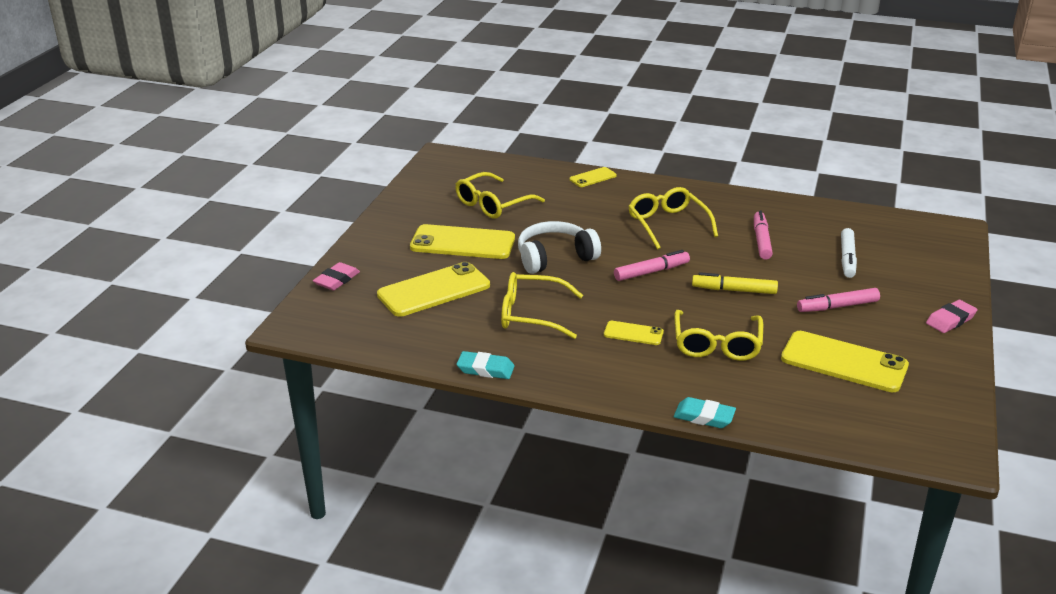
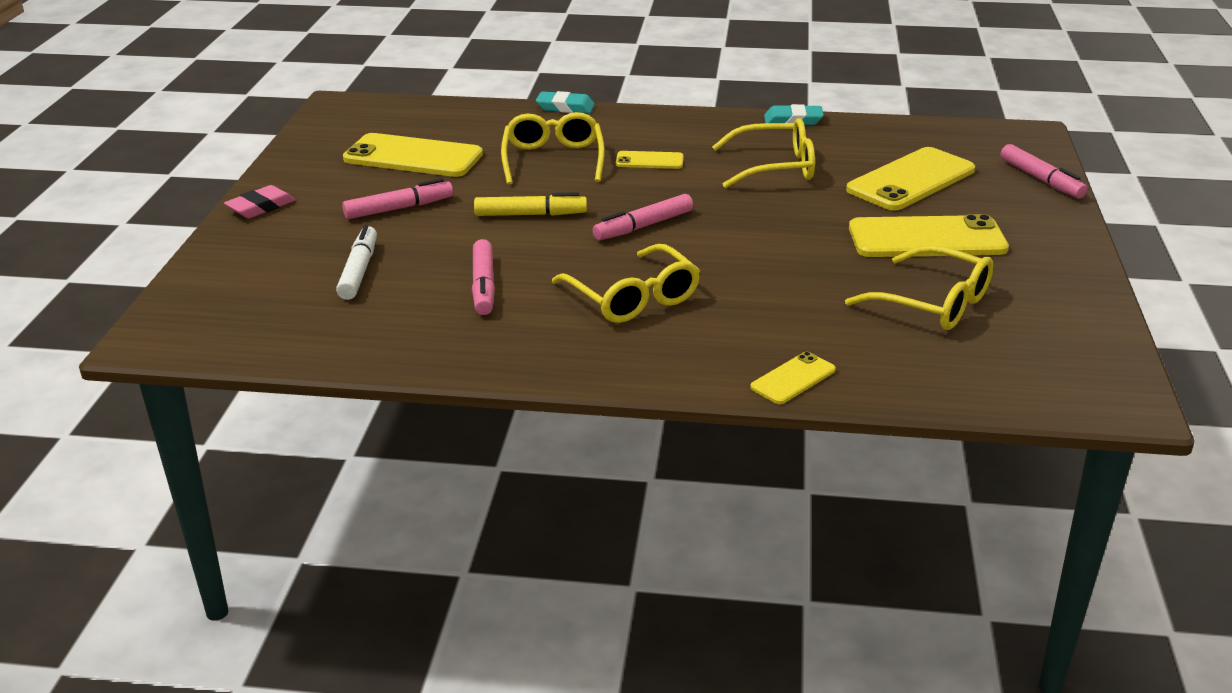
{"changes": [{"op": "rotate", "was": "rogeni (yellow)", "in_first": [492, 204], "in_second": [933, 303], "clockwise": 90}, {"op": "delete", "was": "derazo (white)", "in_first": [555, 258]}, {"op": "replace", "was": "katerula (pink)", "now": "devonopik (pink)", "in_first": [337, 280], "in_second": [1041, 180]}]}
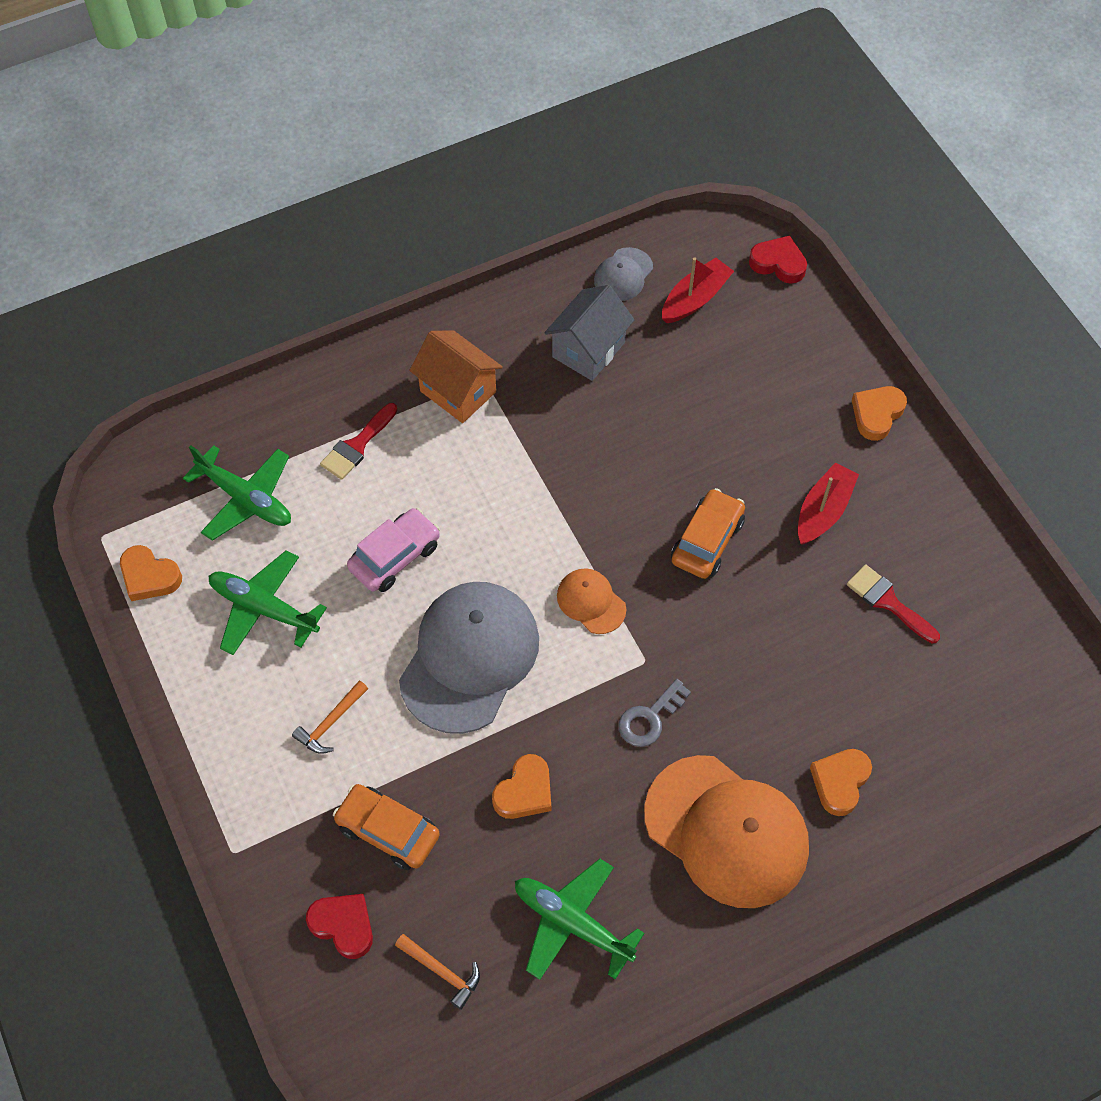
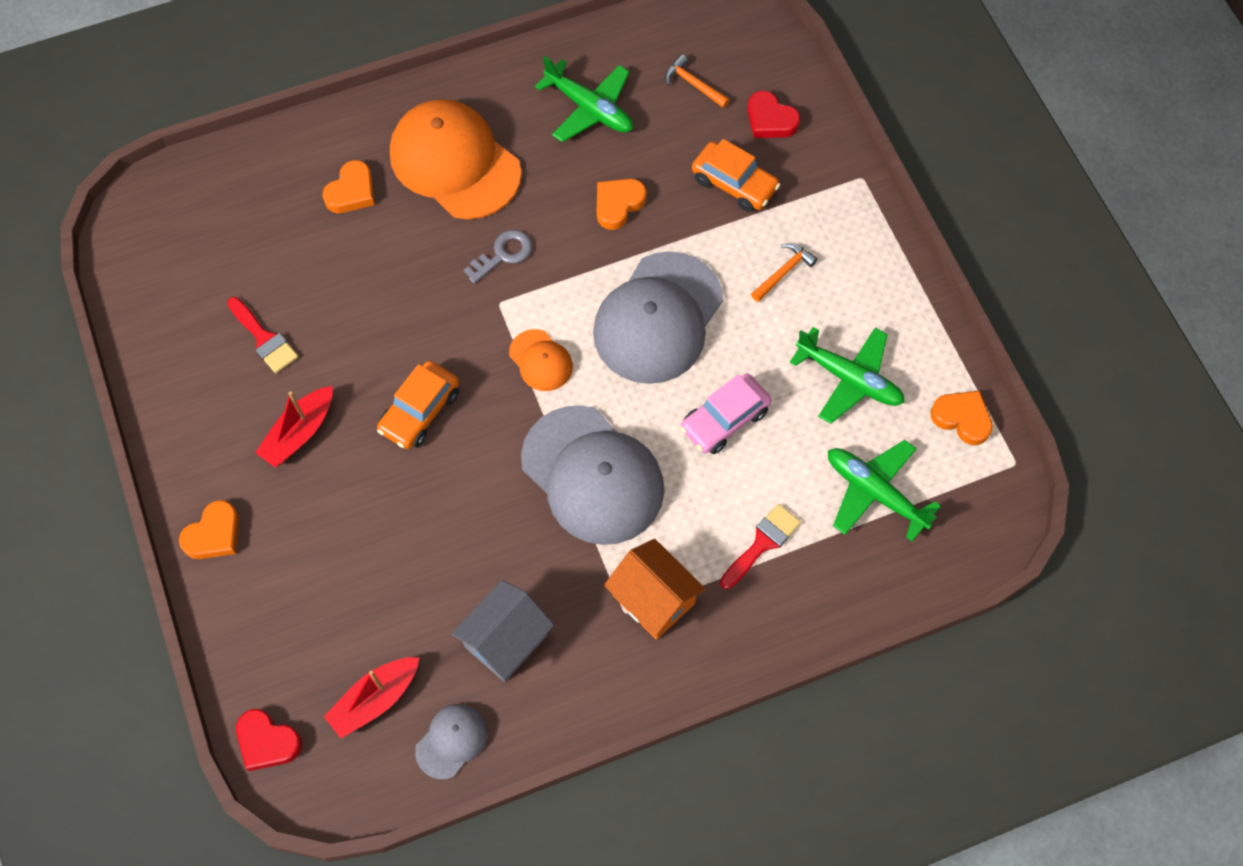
{"changes": [{"op": "insert", "now": "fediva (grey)", "in_second": [592, 475]}]}
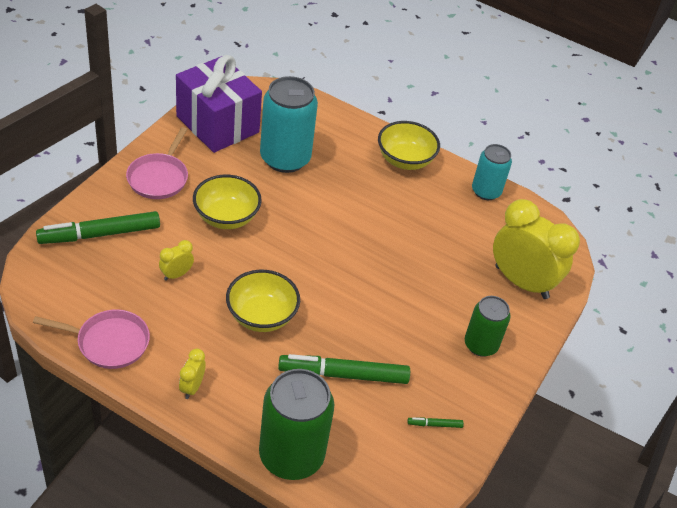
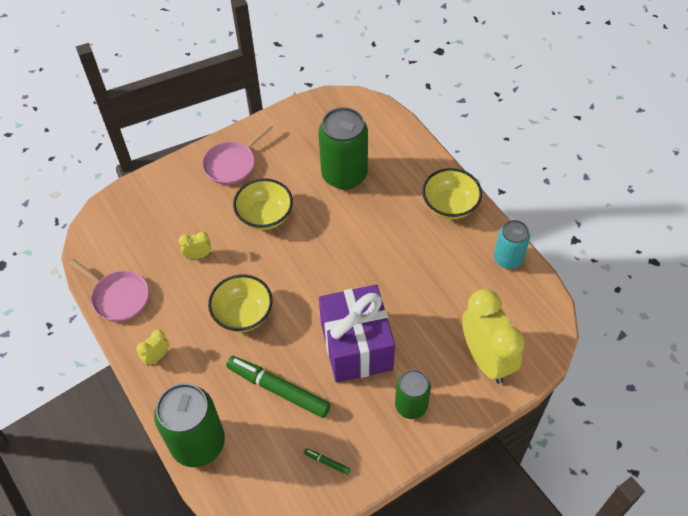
{"changes": [{"op": "move", "was": "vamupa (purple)", "in_first": [217, 124], "in_second": [356, 346]}, {"op": "recolor", "was": "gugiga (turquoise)", "now": "gugiga (green)", "in_first": [285, 158], "in_second": [344, 174]}, {"op": "delete", "was": "devonopik (green)", "in_first": [100, 234]}]}
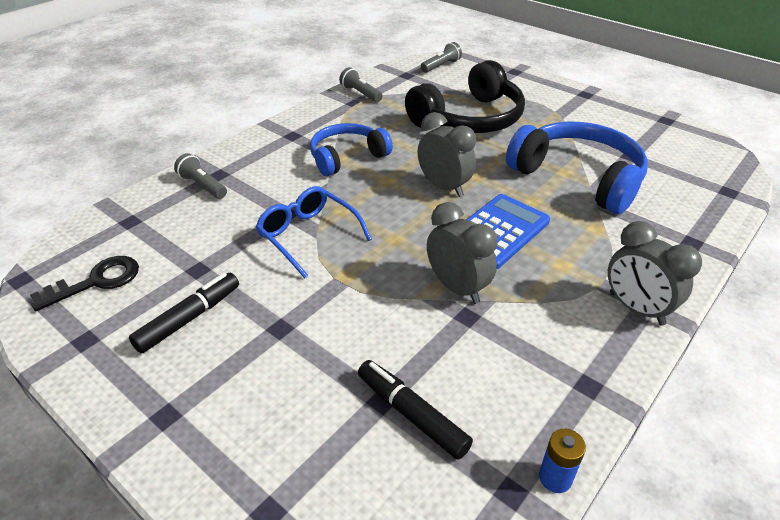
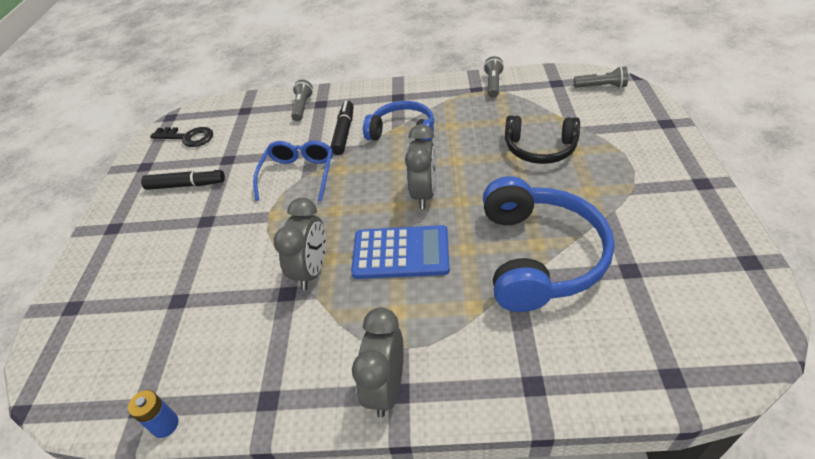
{"changes": [{"op": "resize", "was": "derazo (black)", "in_first": [469, 119], "in_second": [540, 149], "ratio": 0.63}, {"op": "move", "was": "devonopik (black)", "in_first": [411, 414], "in_second": [344, 132]}]}
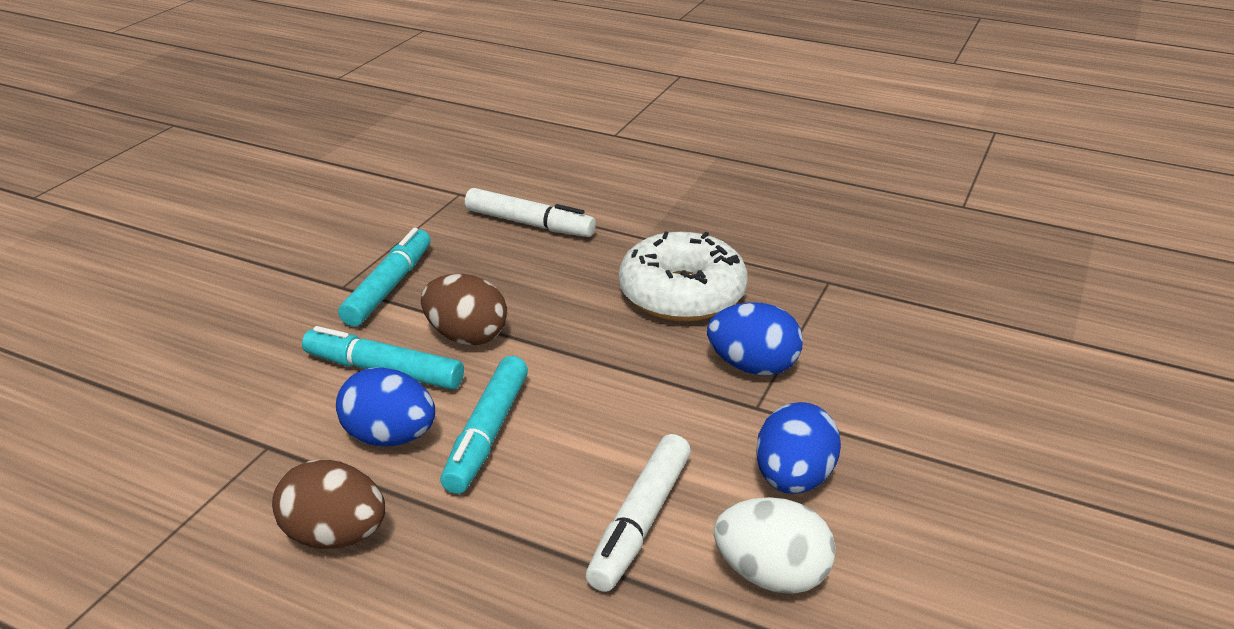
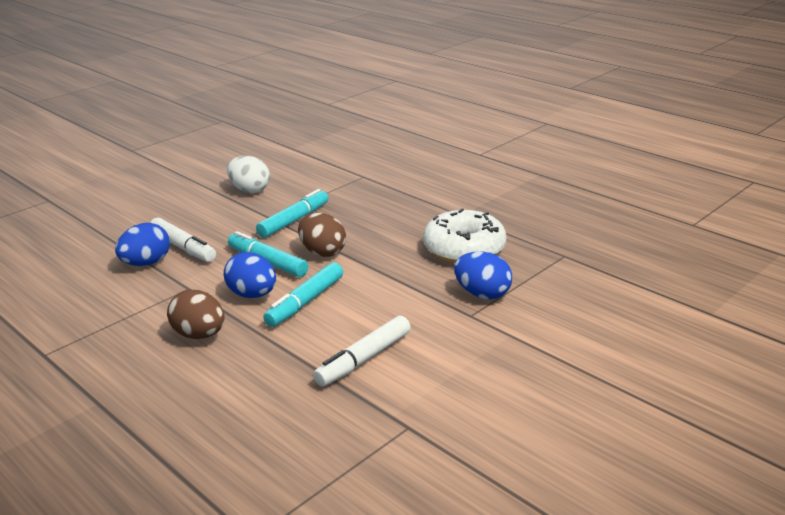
{"changes": [{"op": "move", "was": "devonopik (white)", "in_first": [529, 224], "in_second": [183, 247]}, {"op": "move", "was": "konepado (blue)", "in_first": [793, 479], "in_second": [146, 263]}, {"op": "move", "was": "konepado (white)", "in_first": [771, 575], "in_second": [250, 190]}]}
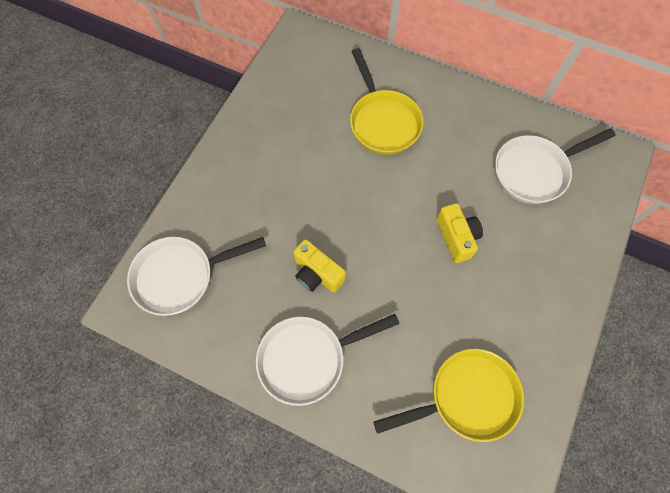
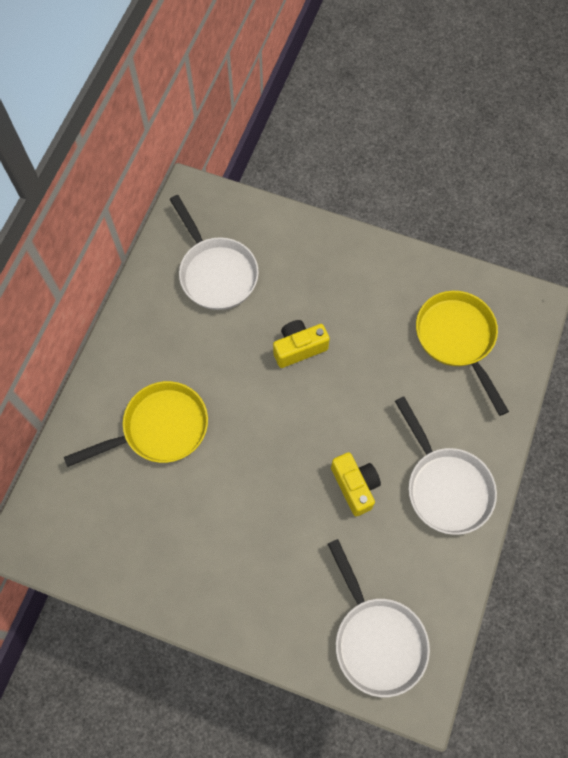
{"changes": [{"op": "rotate", "was": "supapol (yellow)", "in_first": [317, 274], "in_second": [355, 486], "clockwise": -60}]}
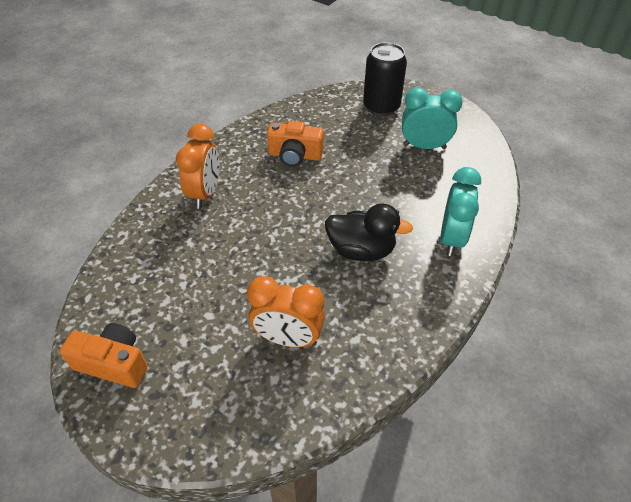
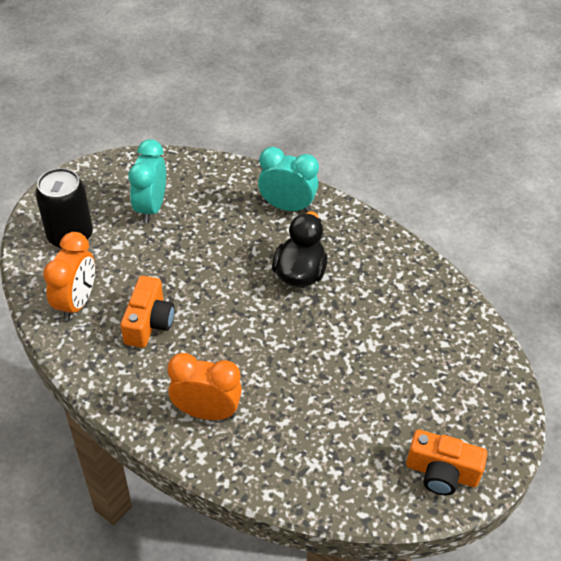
{"changes": [{"op": "move", "was": "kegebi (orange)", "in_first": [288, 339], "in_second": [77, 302]}, {"op": "rotate", "was": "supapol (orange)", "in_first": [113, 363], "in_second": [441, 472], "clockwise": -90}]}
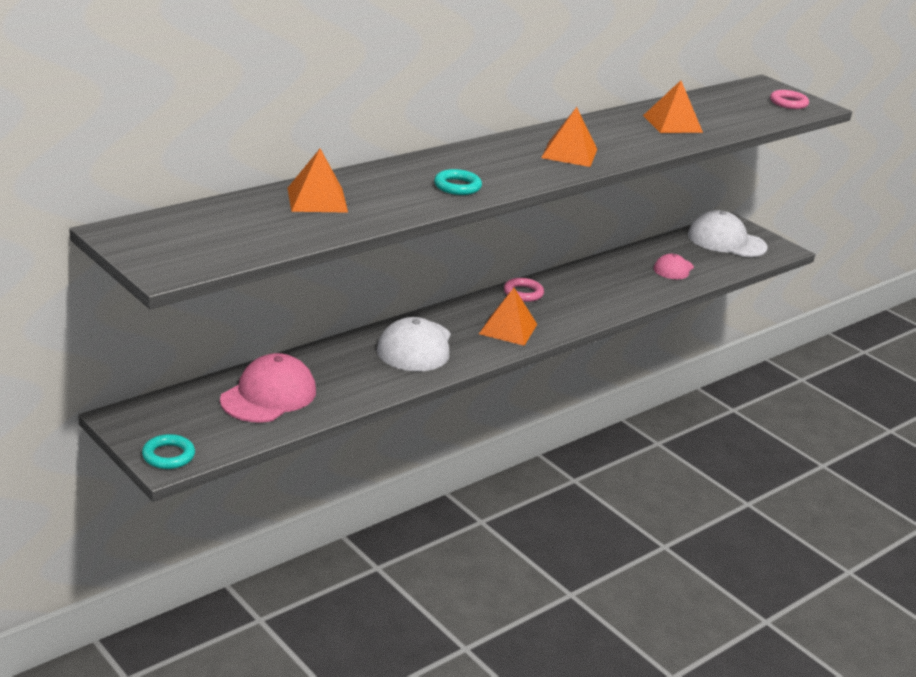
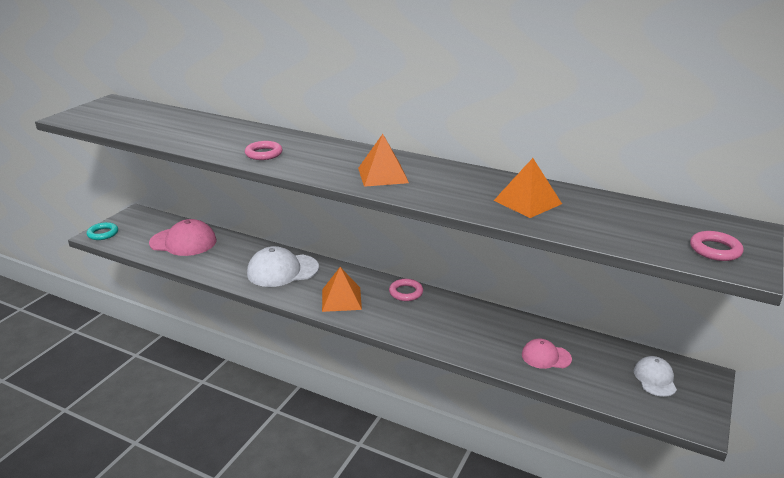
{"changes": [{"op": "delete", "was": "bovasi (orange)", "in_first": [317, 200]}, {"op": "recolor", "was": "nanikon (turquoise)", "now": "nanikon (pink)", "in_first": [457, 186], "in_second": [264, 154]}, {"op": "resize", "was": "fediva (white)", "in_first": [726, 241], "in_second": [655, 378], "ratio": 0.57}]}
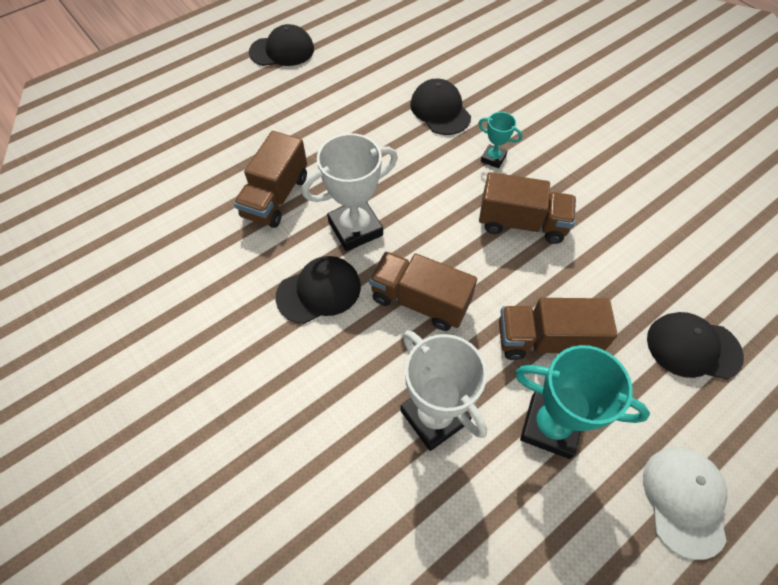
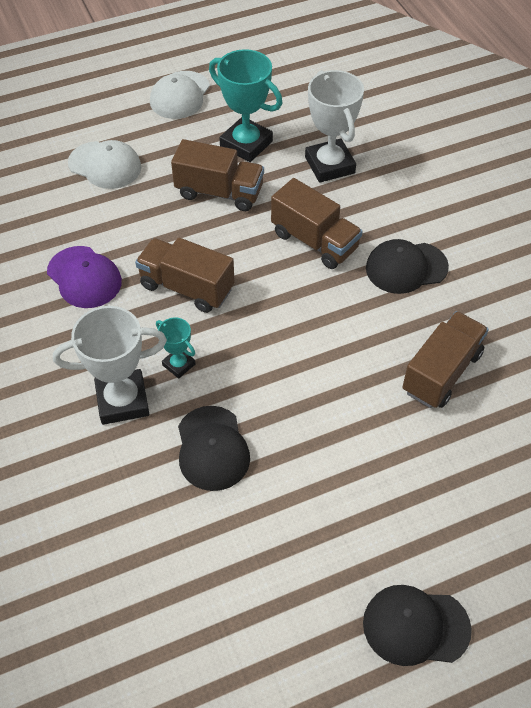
{"changes": [{"op": "move", "was": "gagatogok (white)", "in_first": [355, 228], "in_second": [122, 401]}, {"op": "recolor", "was": "fediva (black)", "now": "fediva (white)", "in_first": [693, 347], "in_second": [105, 165]}, {"op": "insert", "now": "fediva (purple)", "in_second": [84, 277]}]}
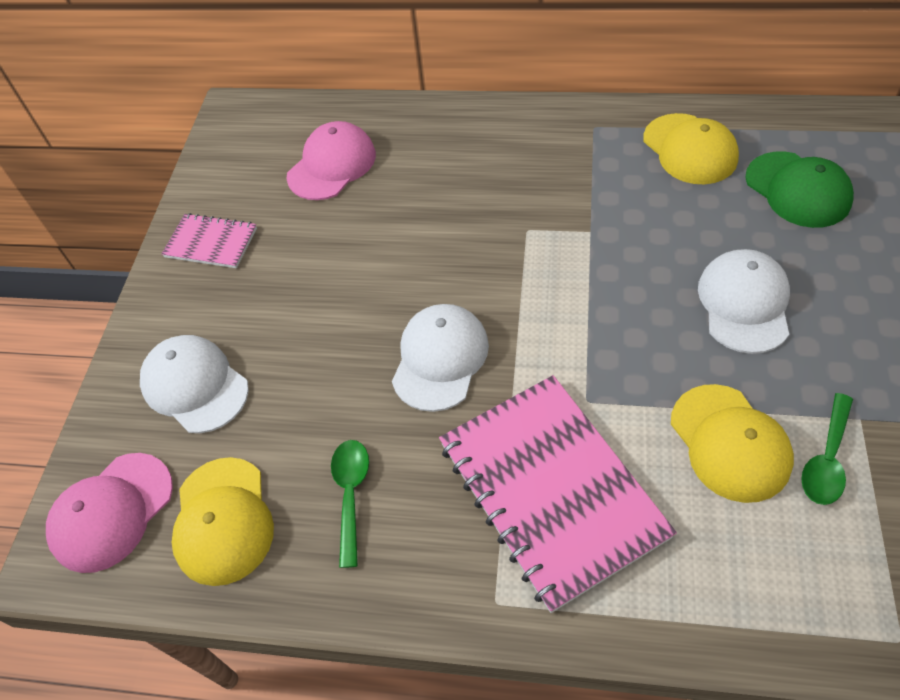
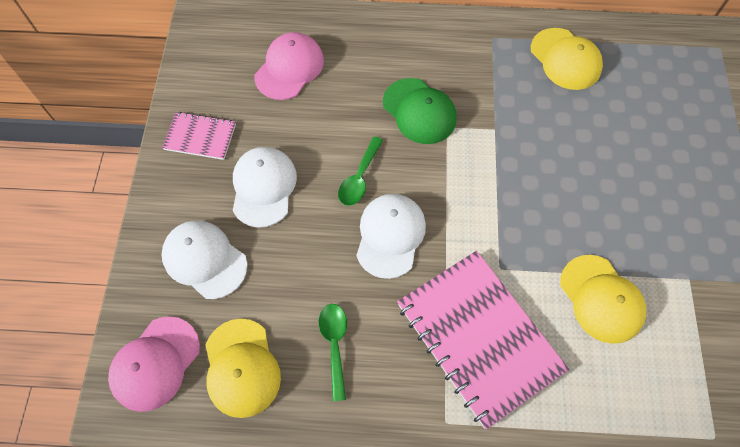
{"changes": [{"op": "move", "was": "fediva (green)", "in_first": [797, 190], "in_second": [419, 111]}, {"op": "move", "was": "fediva (white)", "in_first": [744, 303], "in_second": [263, 187]}, {"op": "move", "was": "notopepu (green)", "in_first": [826, 459], "in_second": [359, 178]}]}
